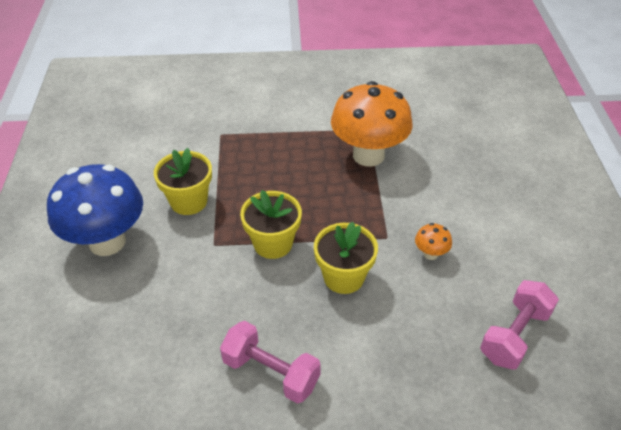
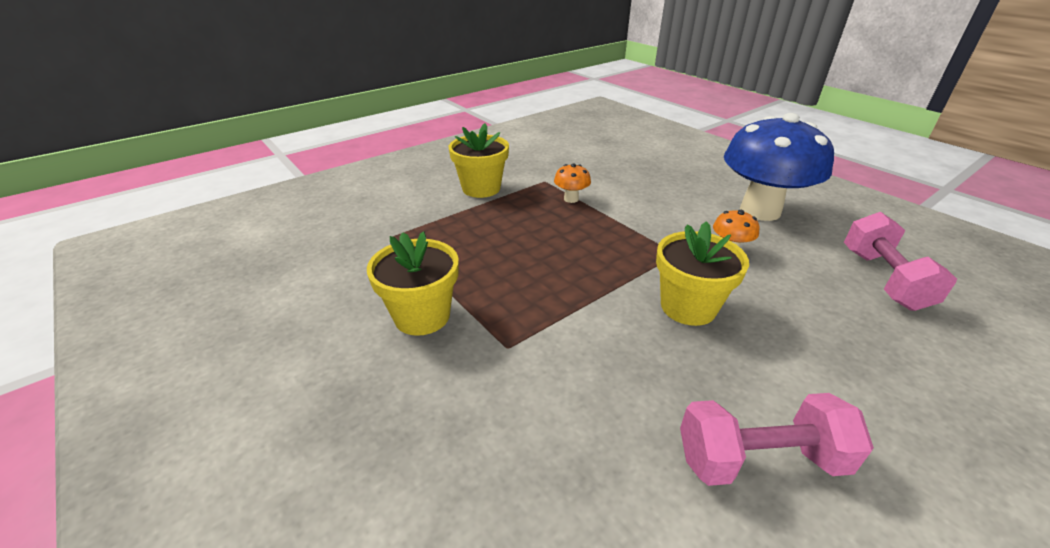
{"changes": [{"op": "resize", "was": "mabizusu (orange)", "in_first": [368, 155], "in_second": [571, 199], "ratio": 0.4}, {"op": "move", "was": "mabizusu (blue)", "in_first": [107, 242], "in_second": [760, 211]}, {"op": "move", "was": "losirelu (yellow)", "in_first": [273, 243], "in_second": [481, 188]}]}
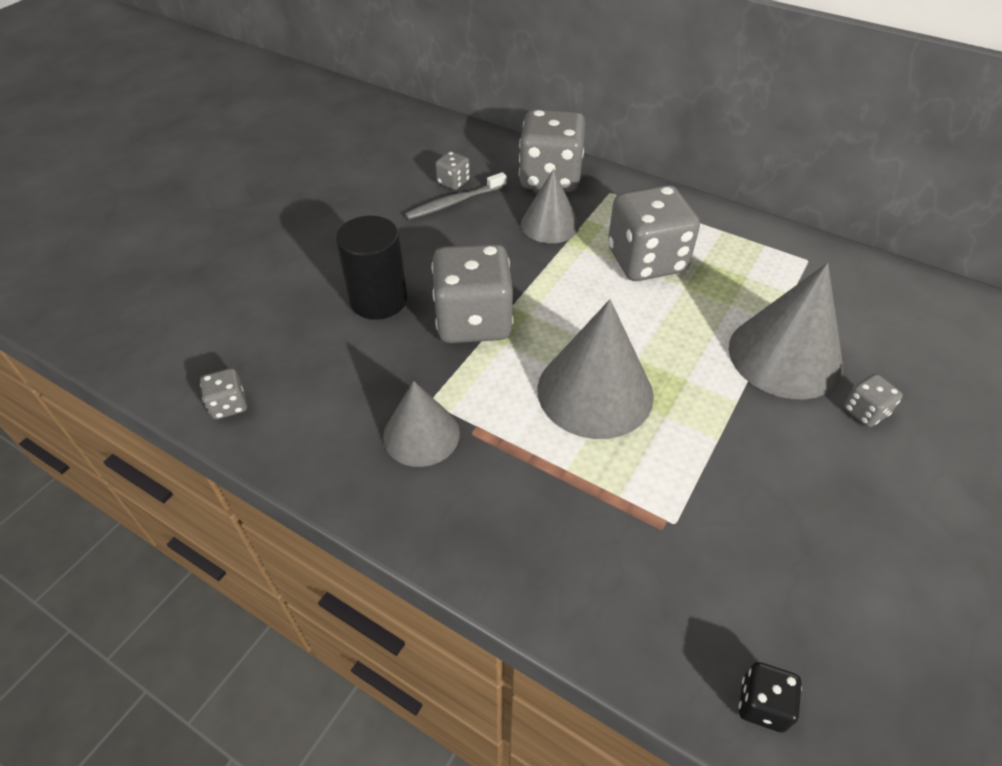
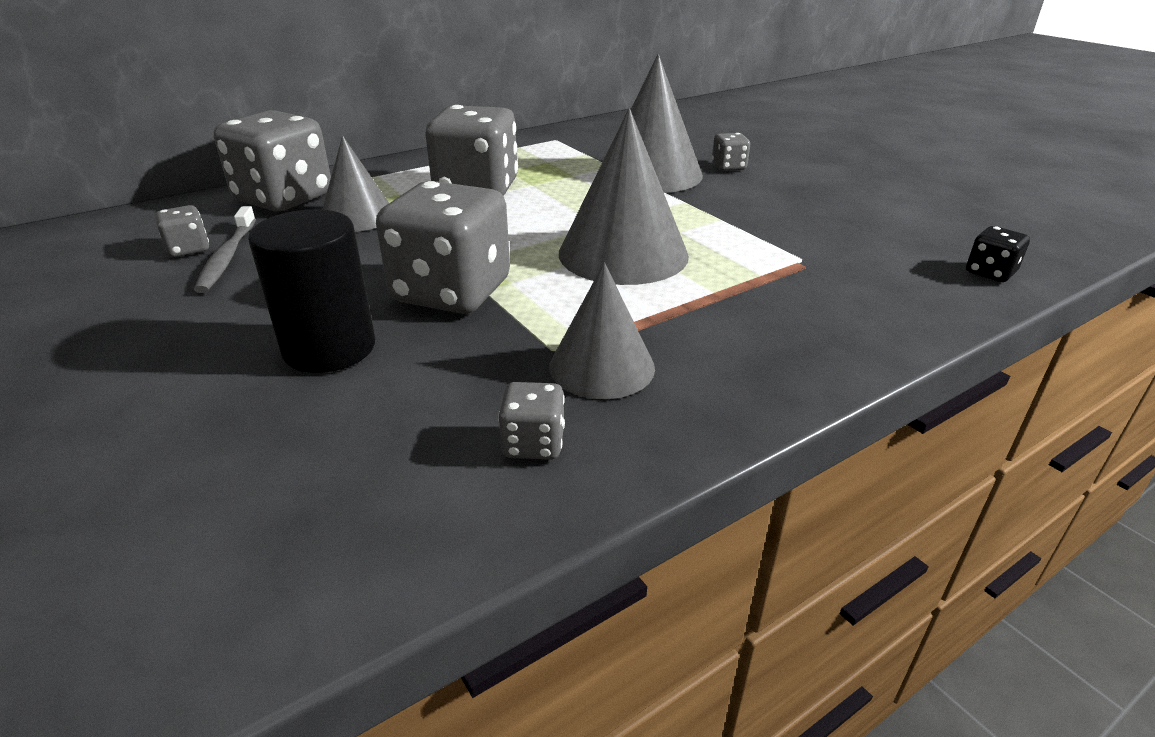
{"changes": [{"op": "move", "was": "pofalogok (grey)", "in_first": [229, 405], "in_second": [533, 444]}]}
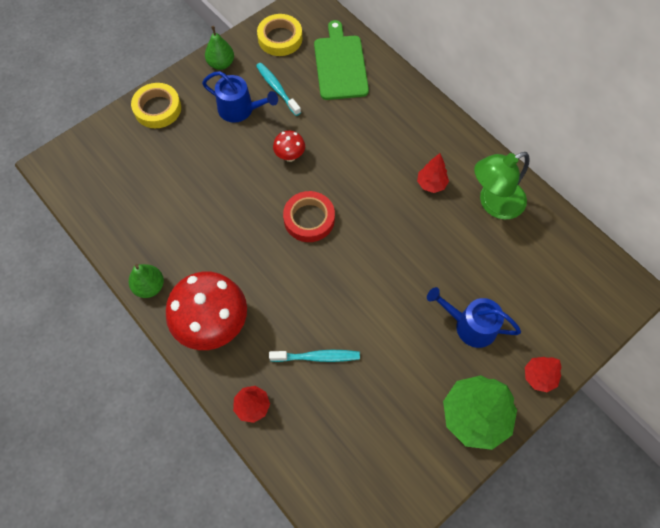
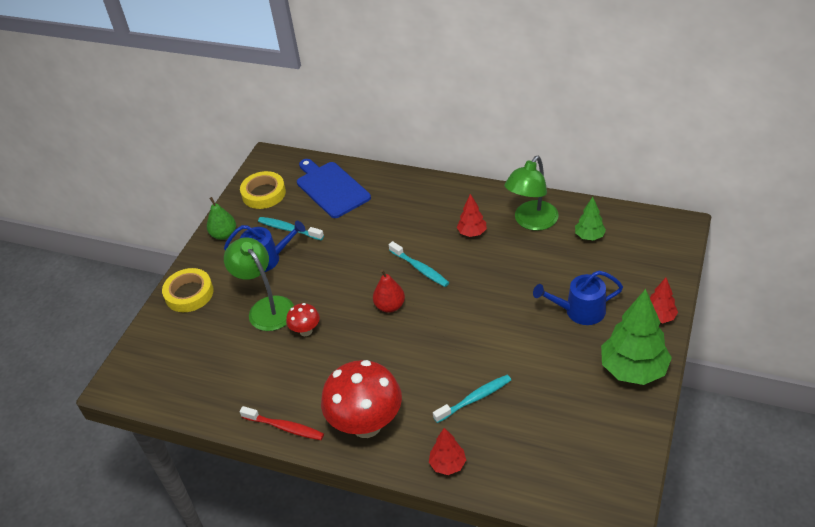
{"changes": [{"op": "recolor", "was": "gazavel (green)", "now": "gazavel (blue)", "in_first": [340, 65], "in_second": [331, 188]}, {"op": "move", "was": "mabizusu (red)", "in_first": [290, 156], "in_second": [306, 331]}, {"op": "replace", "was": "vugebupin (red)", "now": "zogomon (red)", "in_first": [309, 219], "in_second": [390, 306]}, {"op": "replace", "was": "zogomon (green)", "now": "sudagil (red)", "in_first": [150, 287], "in_second": [285, 427]}, {"op": "insert", "now": "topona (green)", "in_second": [589, 236]}, {"op": "insert", "now": "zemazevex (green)", "in_second": [266, 307]}, {"op": "insert", "now": "sudagil (turquoise)", "in_second": [420, 269]}]}
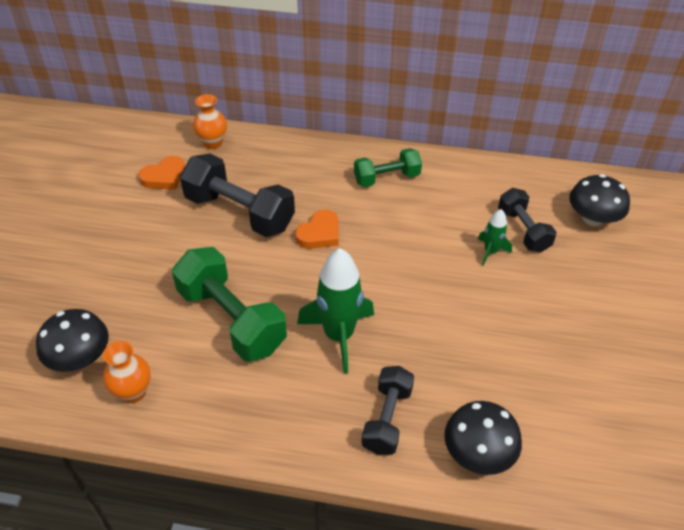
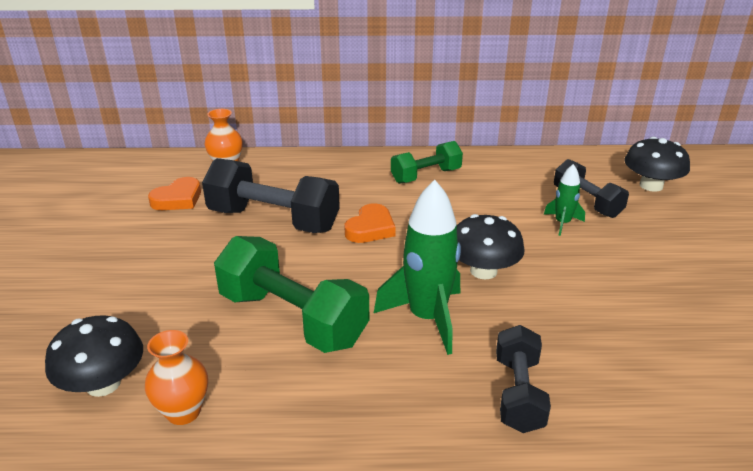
{"changes": [{"op": "move", "was": "mabizusu (black)", "in_first": [478, 452], "in_second": [483, 271]}]}
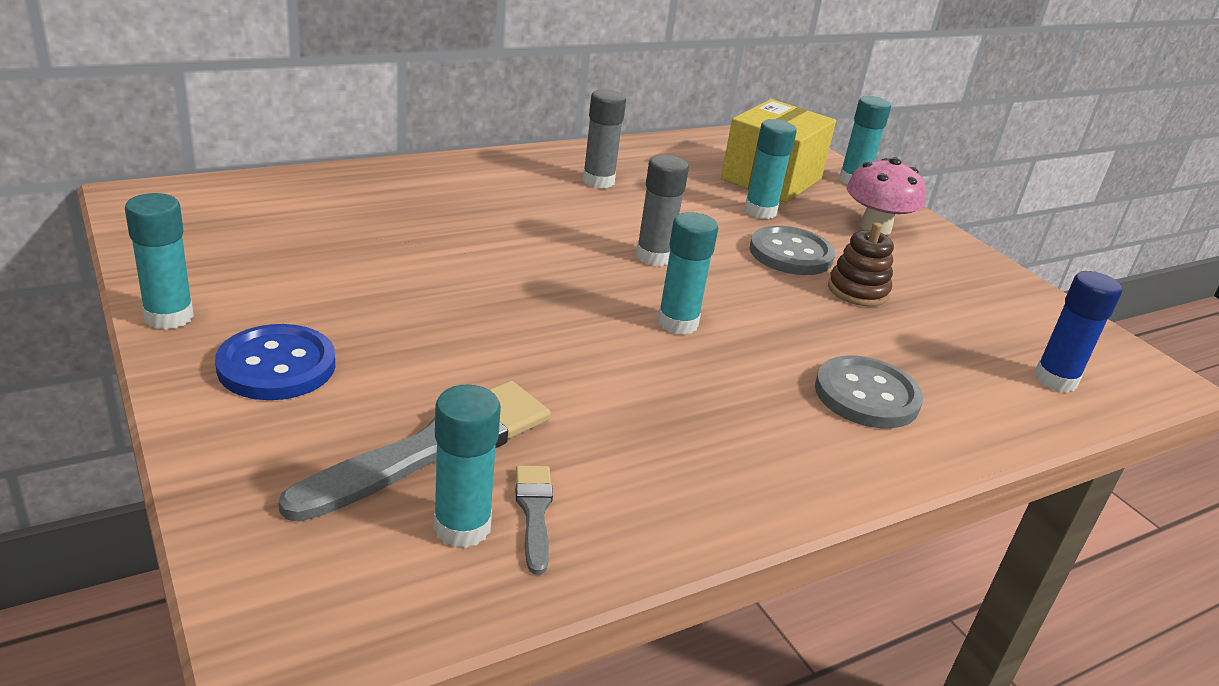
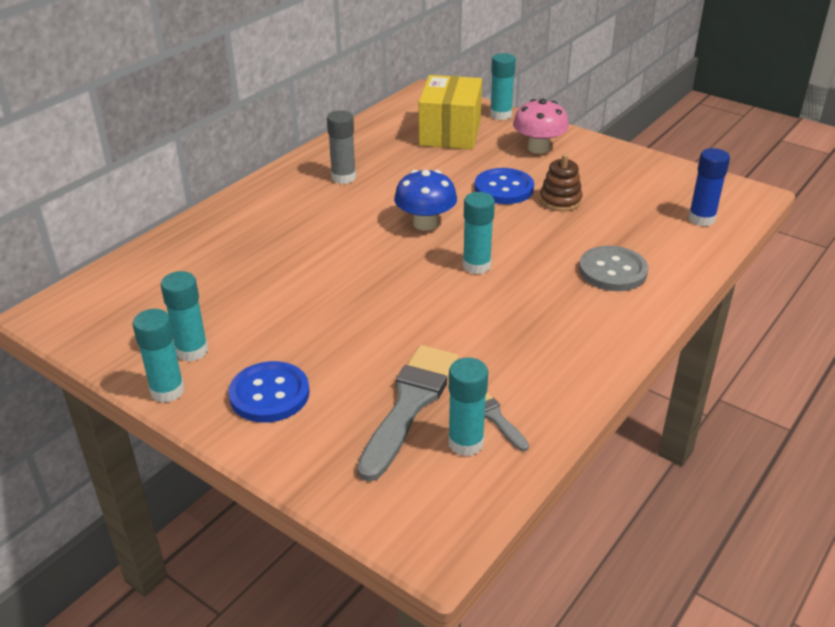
{"changes": [{"op": "move", "was": "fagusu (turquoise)", "in_first": [760, 211], "in_second": [192, 351]}, {"op": "replace", "was": "fagusu (grey)", "now": "mabizusu (blue)", "in_first": [654, 257], "in_second": [425, 223]}, {"op": "recolor", "was": "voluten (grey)", "now": "voluten (blue)", "in_first": [790, 254], "in_second": [504, 188]}]}
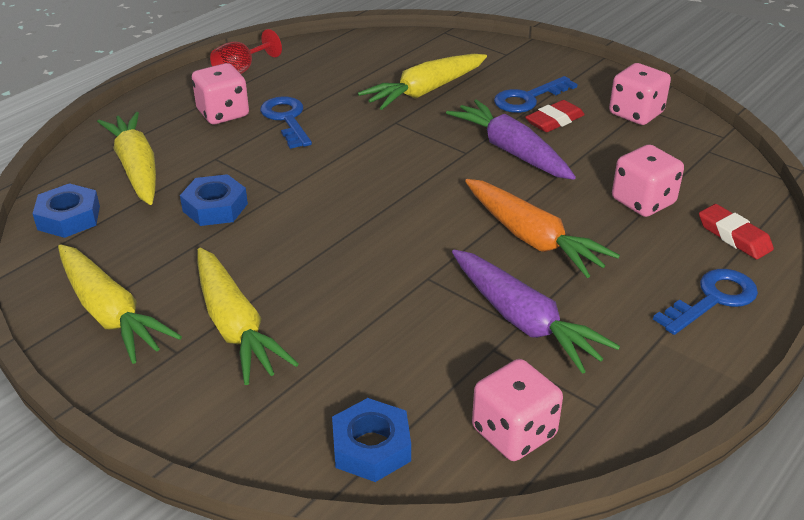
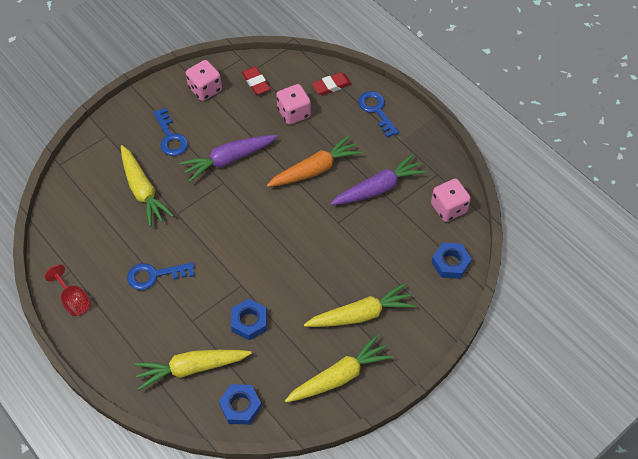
{"changes": [{"op": "delete", "was": "pofalogok (pink)", "in_first": [223, 113]}, {"op": "move", "was": "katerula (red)", "in_first": [554, 121], "in_second": [256, 83]}]}
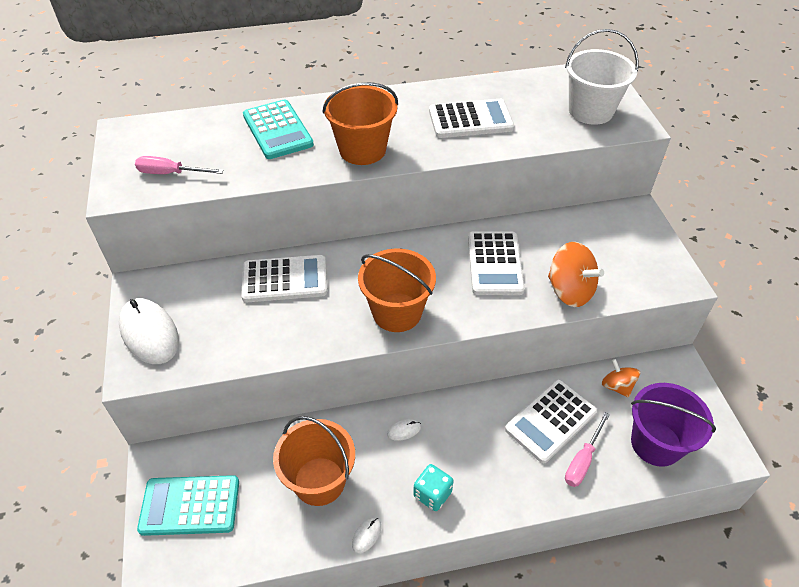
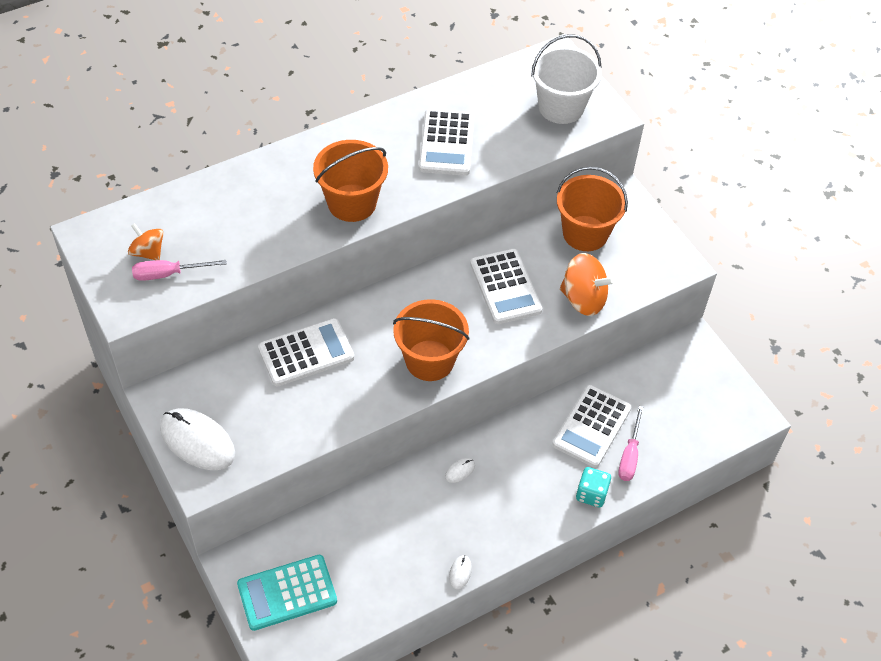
{"changes": [{"op": "rotate", "was": "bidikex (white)", "in_first": [470, 120], "in_second": [446, 143], "clockwise": 120}, {"op": "delete", "was": "bidikex (turquoise)", "in_first": [277, 130]}, {"op": "move", "was": "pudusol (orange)", "in_first": [617, 386], "in_second": [148, 252]}, {"op": "delete", "was": "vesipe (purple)", "in_first": [656, 443]}, {"op": "move", "was": "vesipe (orange)", "in_first": [319, 481], "in_second": [585, 233]}, {"op": "move", "was": "pofalogok (turquoise)", "in_first": [432, 494], "in_second": [591, 494]}]}
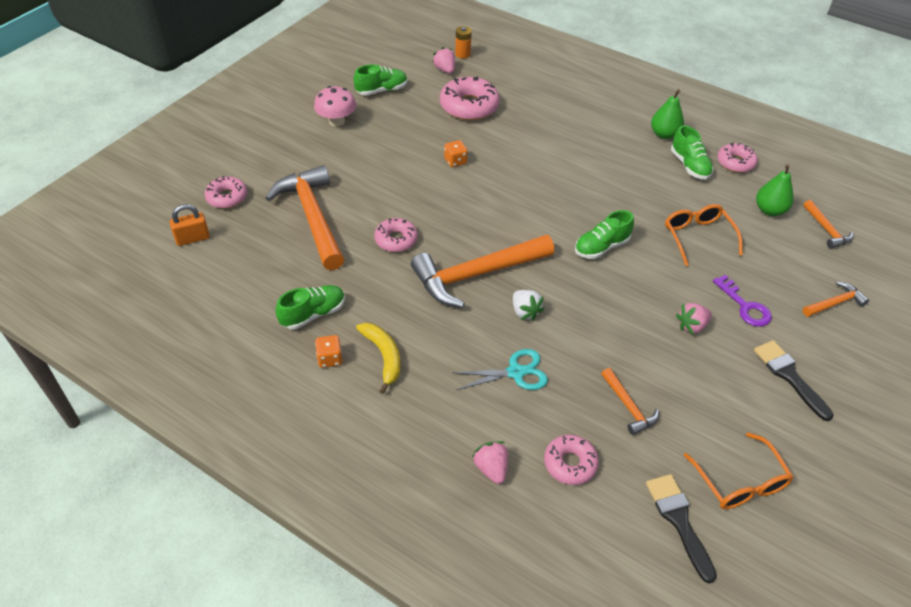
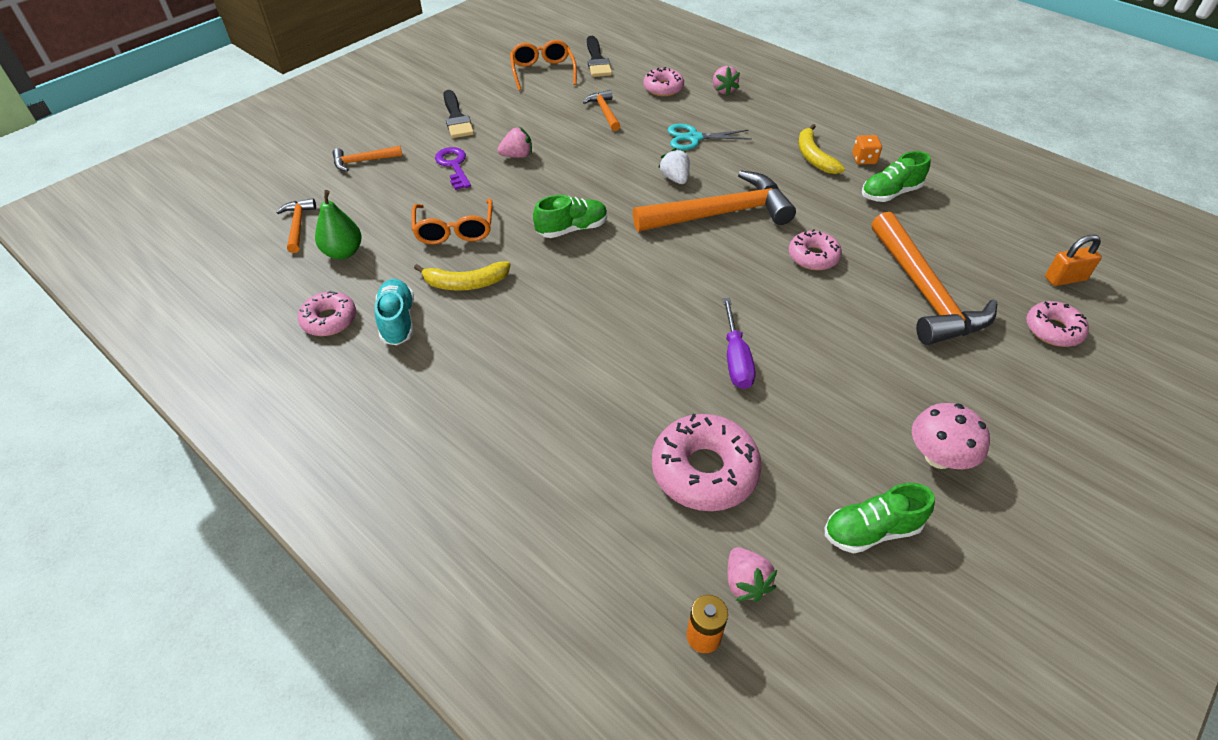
{"changes": [{"op": "delete", "was": "zogomon (green)", "in_first": [664, 134]}, {"op": "recolor", "was": "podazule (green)", "now": "podazule (turquoise)", "in_first": [689, 165], "in_second": [397, 321]}, {"op": "replace", "was": "pofalogok (orange)", "now": "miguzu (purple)", "in_first": [455, 161], "in_second": [735, 359]}, {"op": "insert", "now": "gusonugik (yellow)", "in_second": [465, 283]}]}
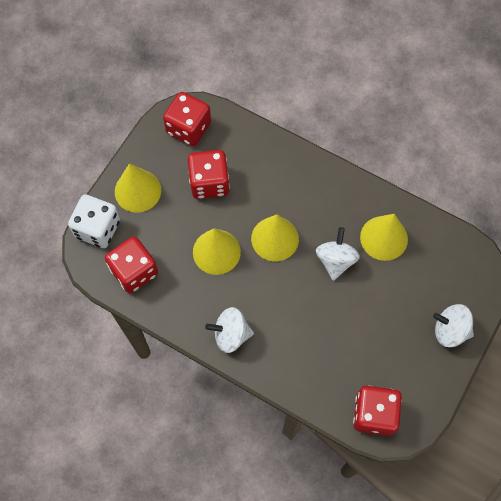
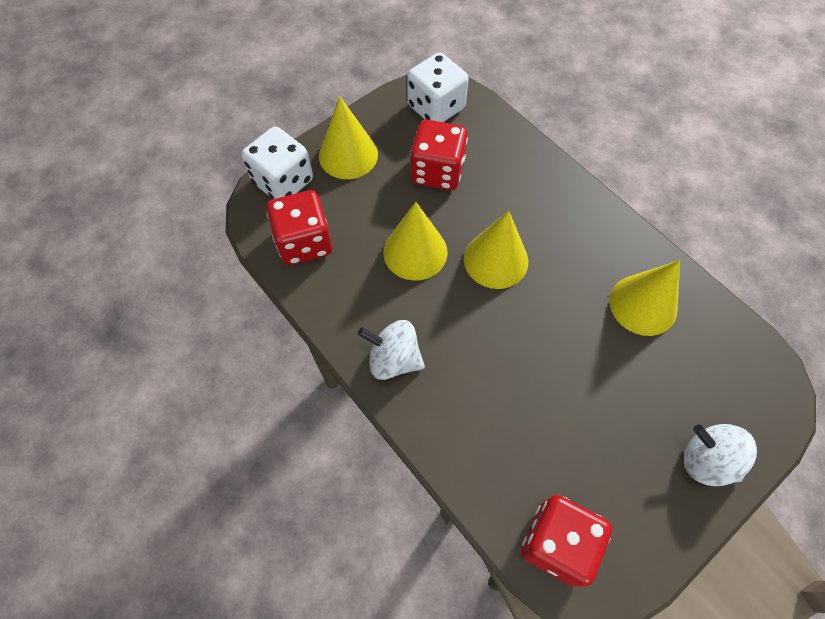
{"changes": [{"op": "recolor", "was": "pofalogok (red)", "now": "pofalogok (white)", "in_first": [188, 128], "in_second": [436, 107]}, {"op": "delete", "was": "pudusol (white)", "in_first": [335, 260]}]}
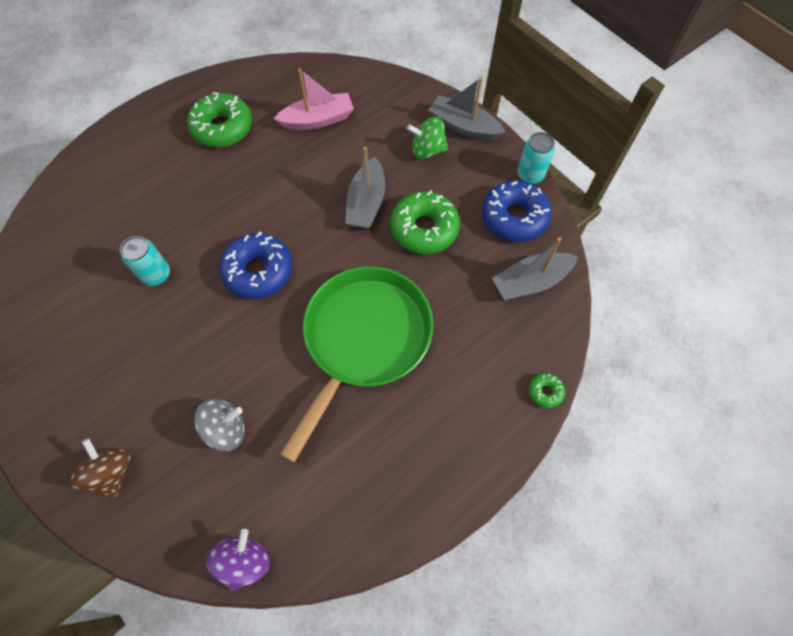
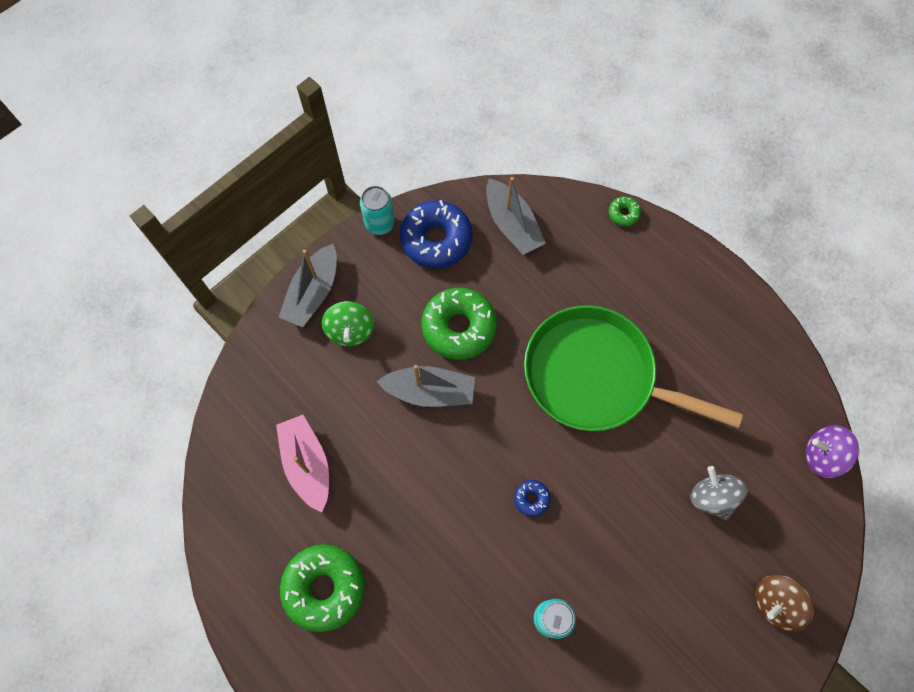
{"changes": [{"op": "resize", "was": "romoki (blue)", "in_first": [258, 271], "in_second": [531, 499], "ratio": 0.45}]}
